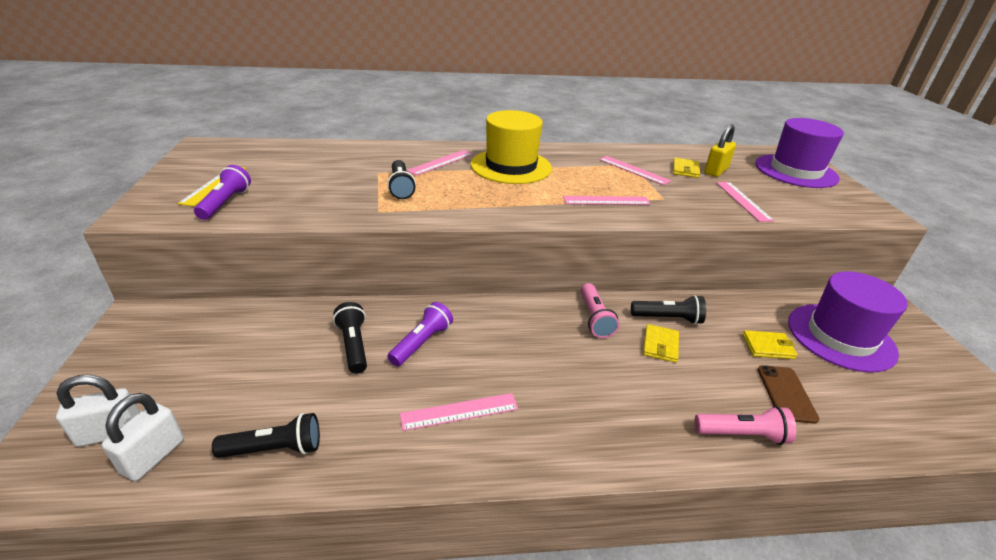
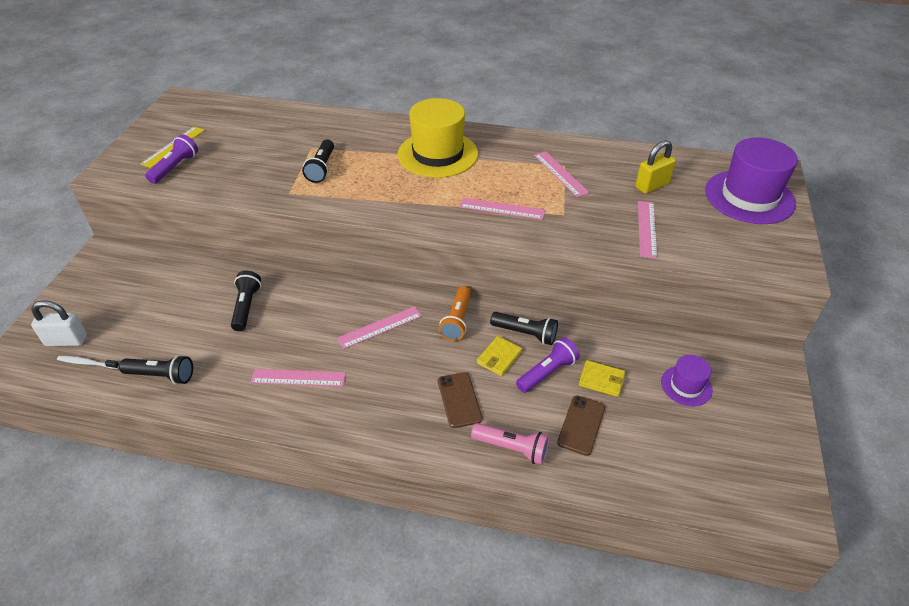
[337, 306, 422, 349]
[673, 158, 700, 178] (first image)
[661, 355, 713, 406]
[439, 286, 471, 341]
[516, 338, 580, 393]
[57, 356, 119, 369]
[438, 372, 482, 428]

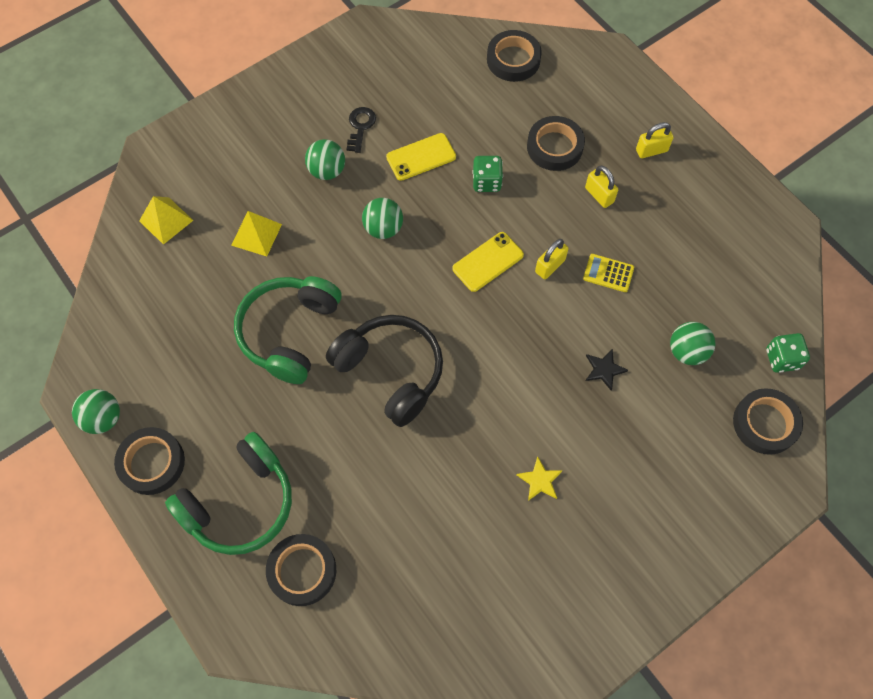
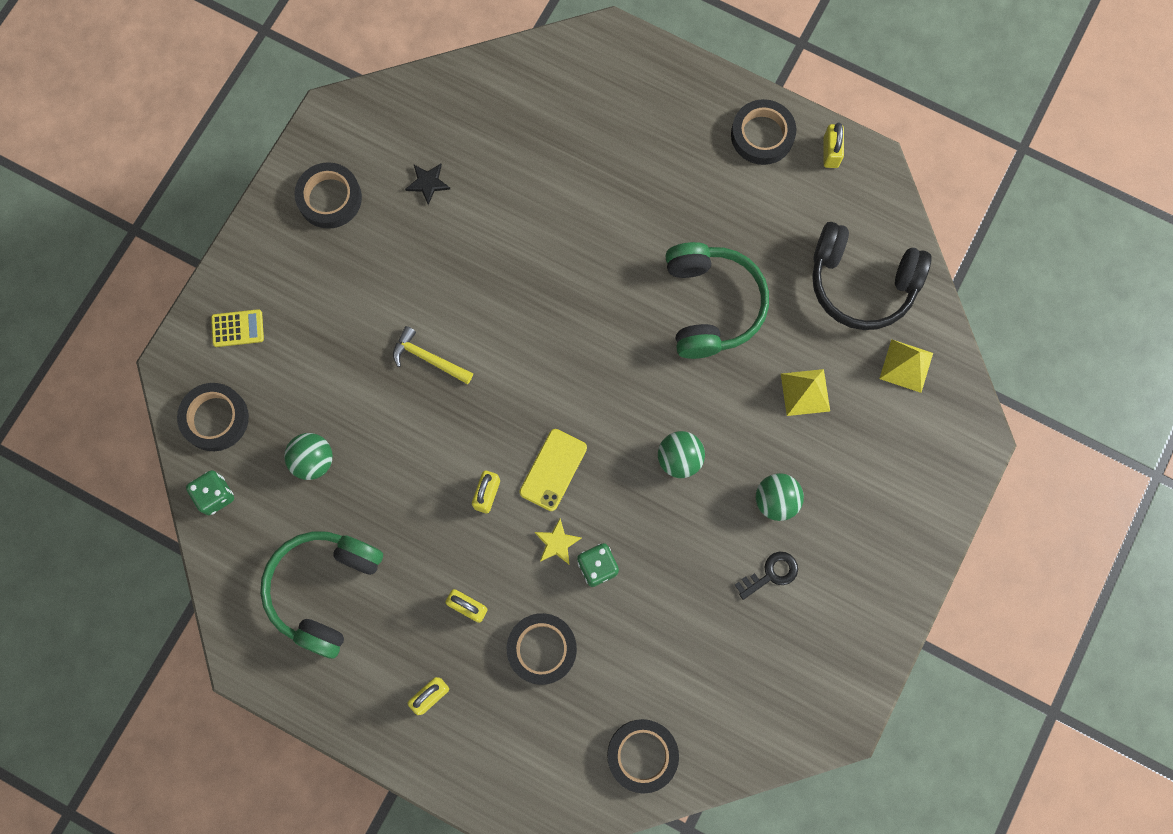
[735, 552, 798, 600]
[386, 133, 456, 181] (first image)
[211, 309, 264, 347]
[812, 222, 931, 330]
[405, 164, 450, 205]
[823, 122, 844, 168]
[260, 531, 383, 659]
[534, 519, 582, 565]
[294, 162, 362, 229]
[393, 326, 473, 384]

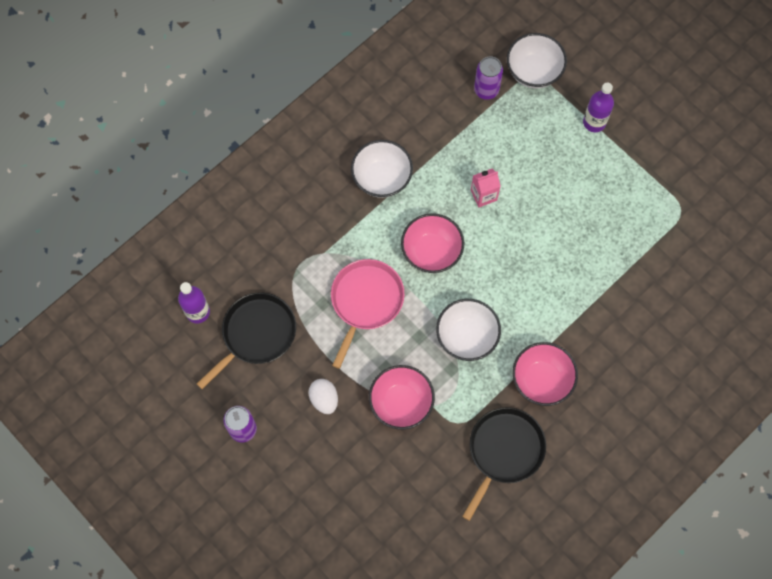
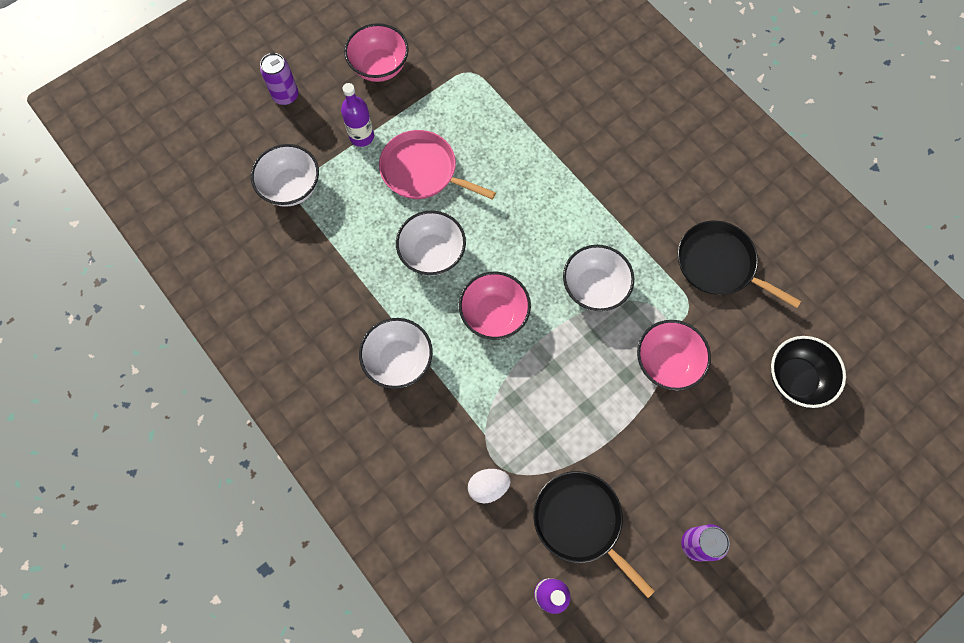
[260, 53, 298, 105]
[396, 211, 466, 276]
[379, 130, 496, 200]
[344, 23, 409, 82]
[468, 469, 511, 503]
[771, 336, 846, 408]

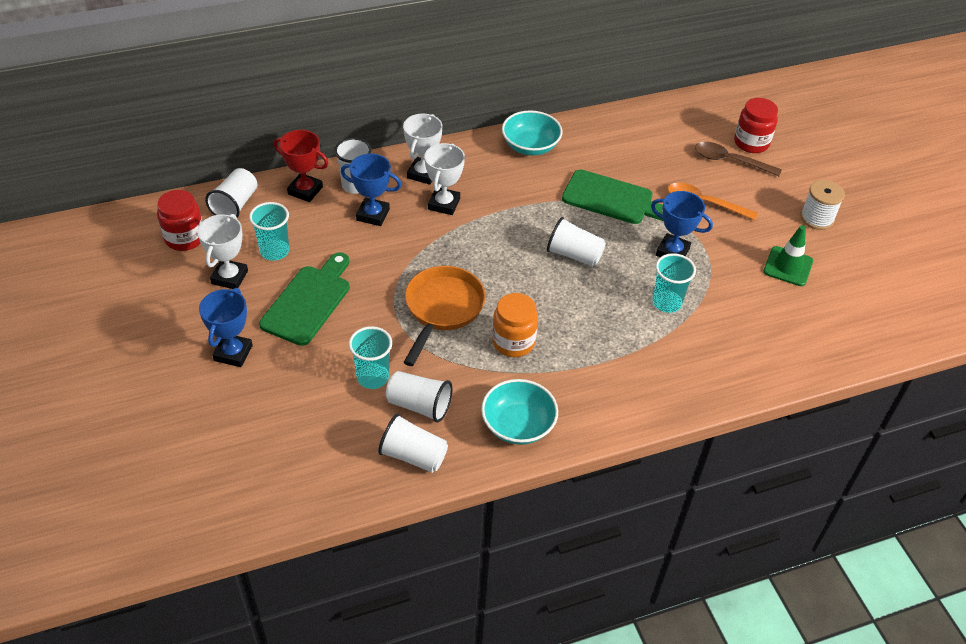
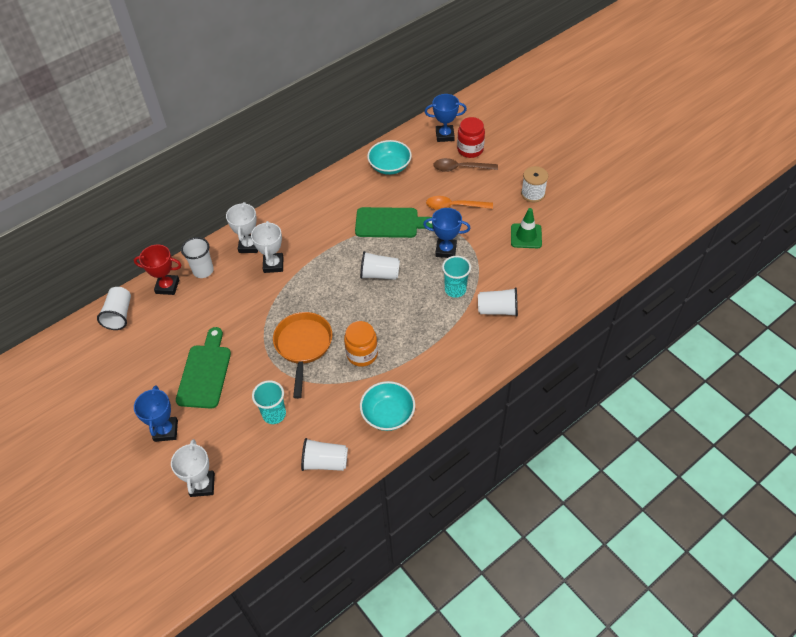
[367, 140, 412, 175]
[425, 94, 467, 142]
[157, 190, 203, 251] (first image)
[249, 202, 289, 261] (first image)
[171, 439, 215, 497]
[478, 287, 518, 317]

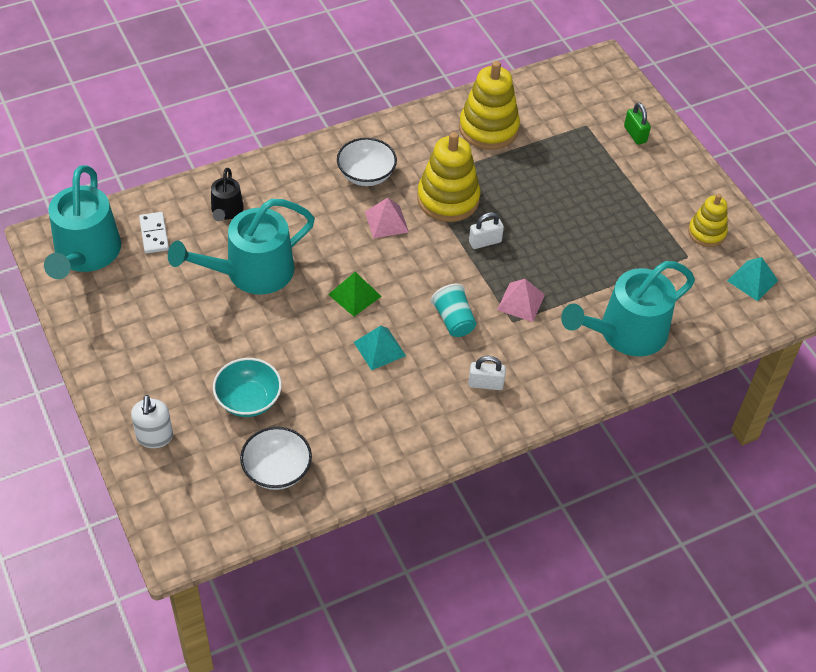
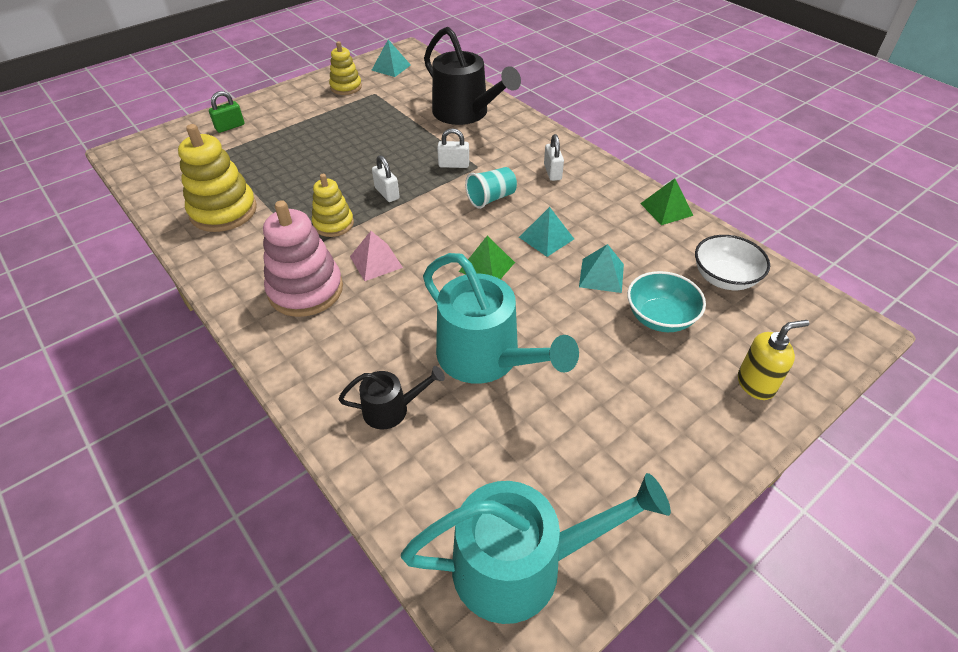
[312, 174, 354, 237]
[263, 200, 343, 317]
[139, 212, 169, 254] (first image)
[424, 27, 521, 125]
[437, 128, 469, 168]
[738, 320, 809, 400]
[640, 178, 693, 225]
[579, 244, 624, 293]

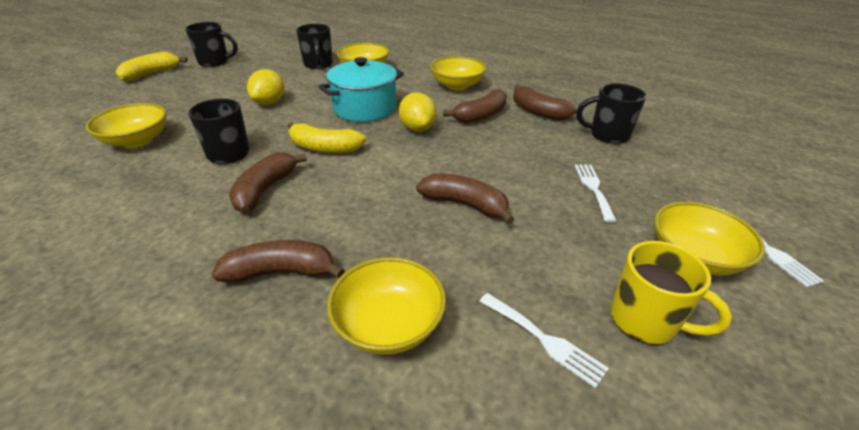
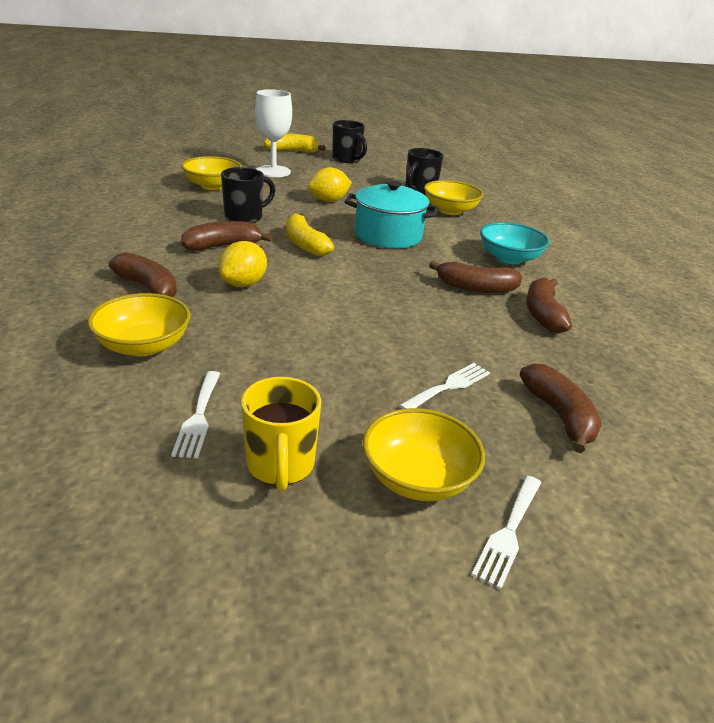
[480, 222, 550, 264]
[576, 83, 647, 144] (first image)
[218, 241, 267, 287]
[520, 363, 602, 453]
[255, 89, 292, 177]

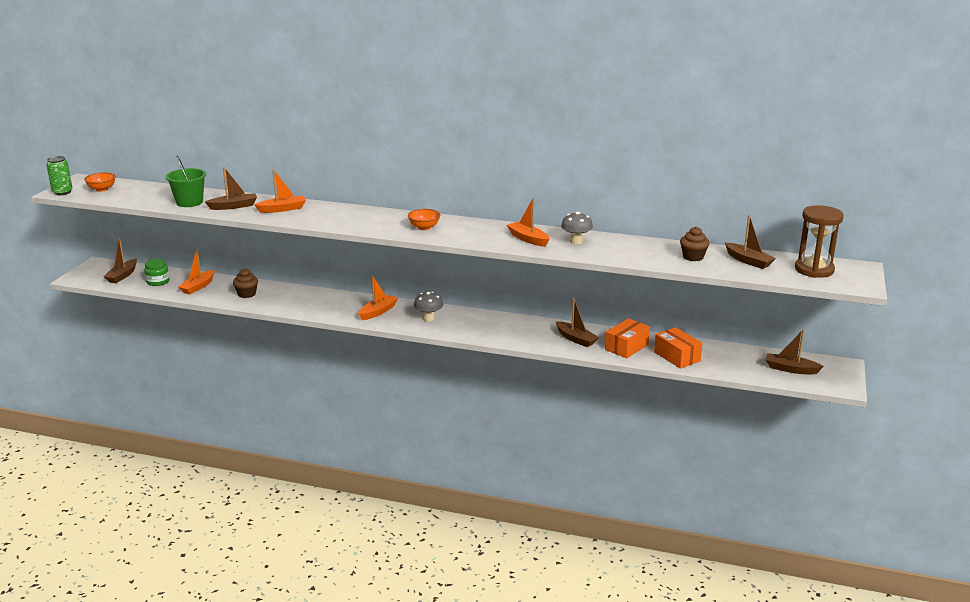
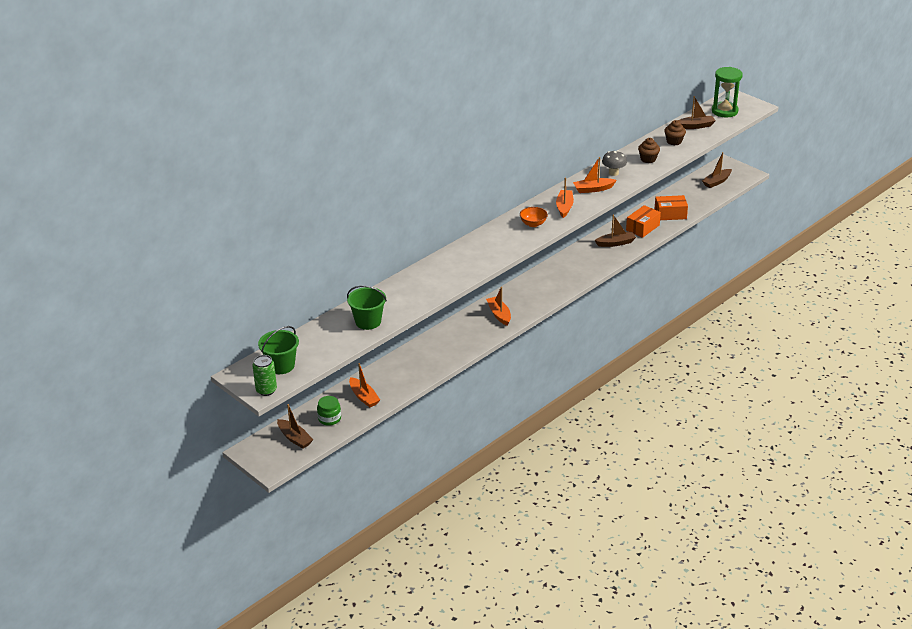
[205, 167, 257, 210] (first image)
[556, 178, 574, 218]
[258, 326, 299, 374]
[712, 67, 743, 118]
[638, 138, 660, 163]
[414, 292, 443, 322] (first image)
[626, 205, 661, 238]

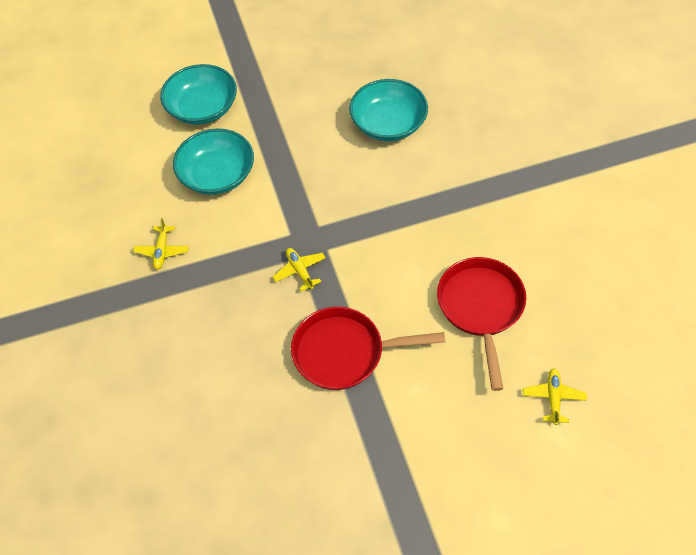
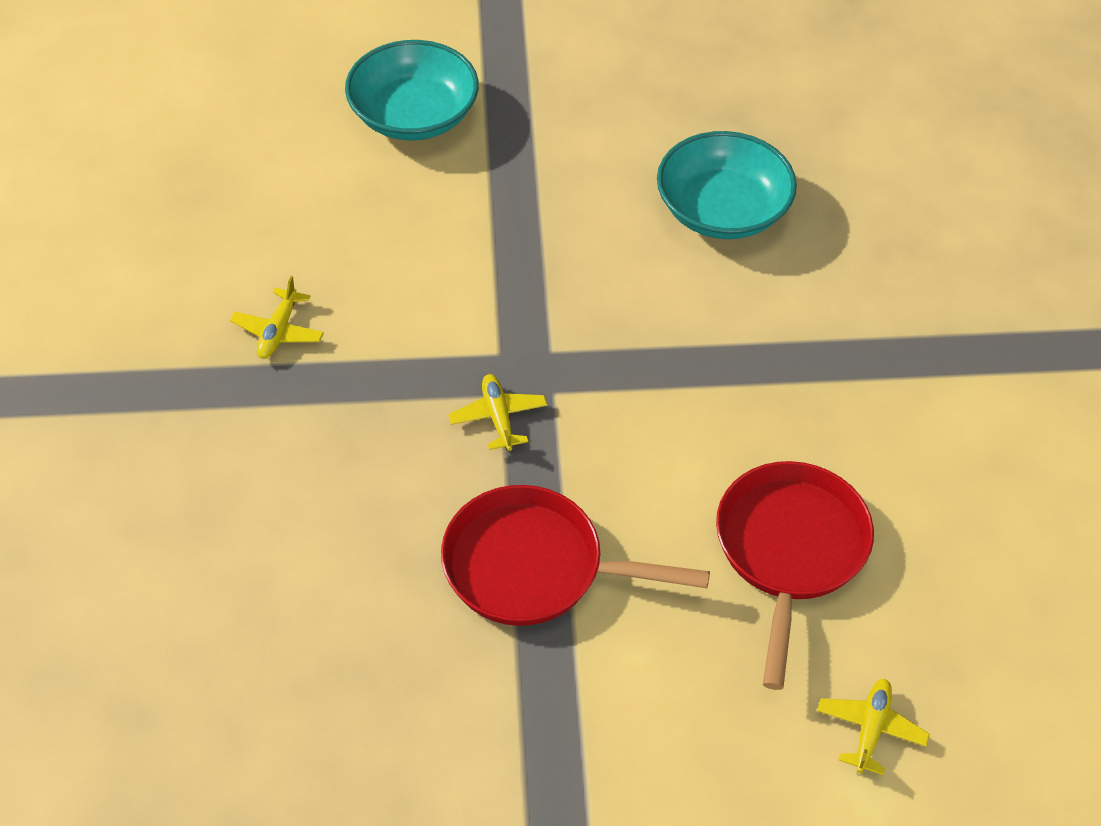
[173, 128, 254, 195] (first image)

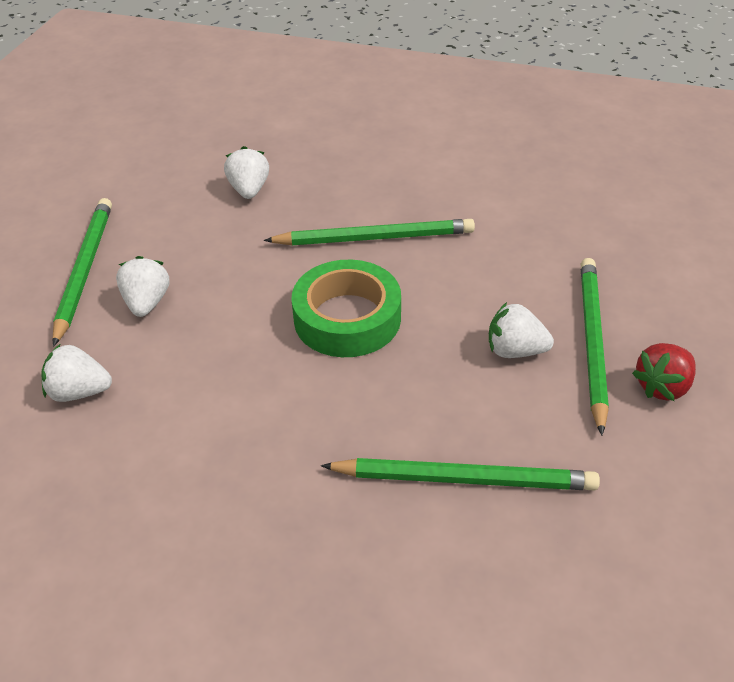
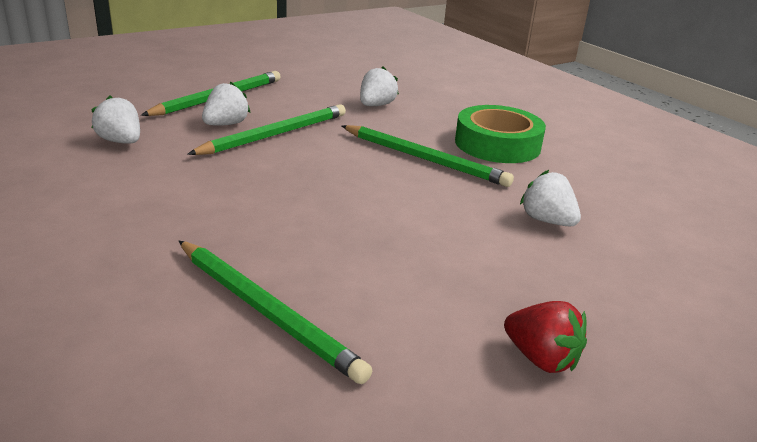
[187, 104, 346, 155]
[455, 105, 546, 163]
[520, 170, 581, 227]
[504, 301, 587, 373]

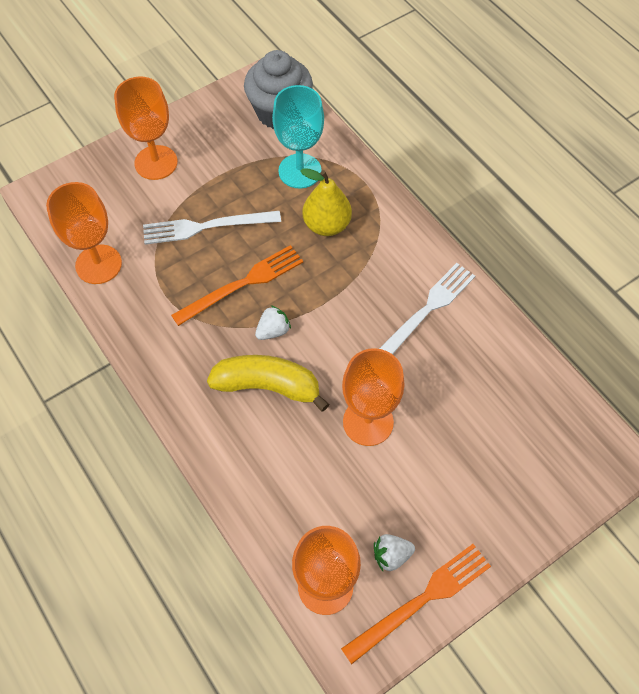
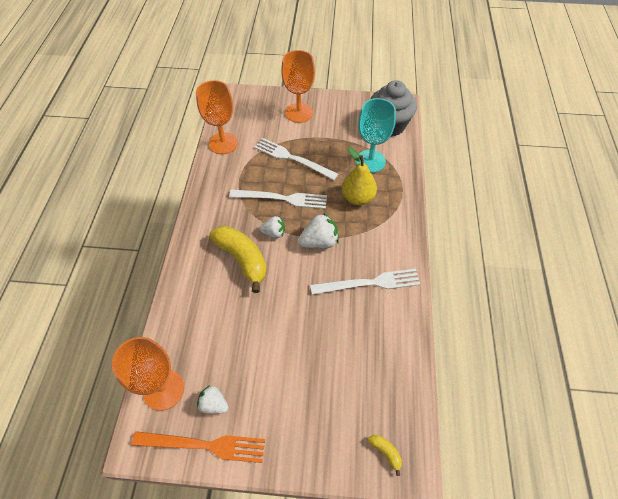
[229, 189, 327, 209]
[342, 348, 404, 446] (first image)
[298, 213, 339, 249]
[368, 435, 402, 476]

